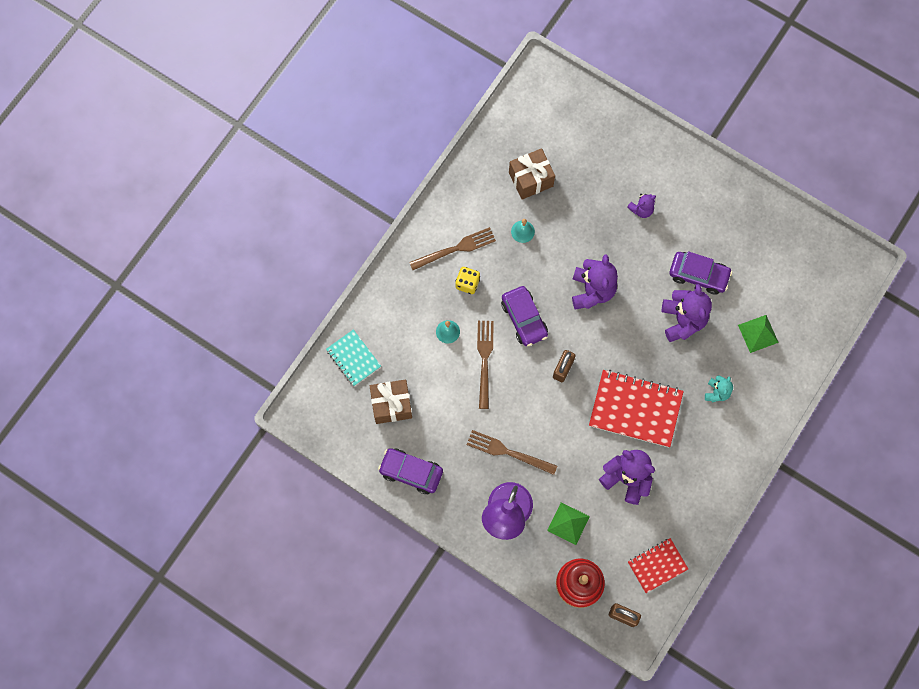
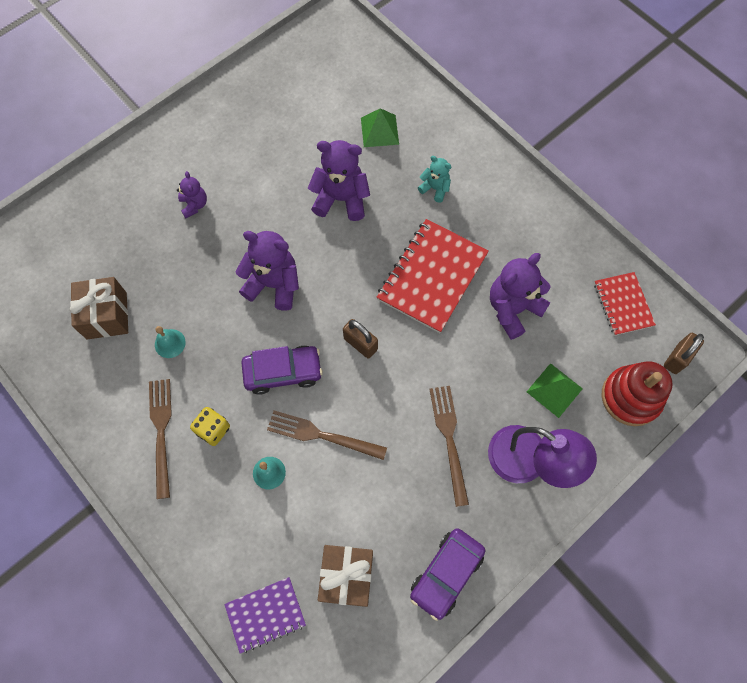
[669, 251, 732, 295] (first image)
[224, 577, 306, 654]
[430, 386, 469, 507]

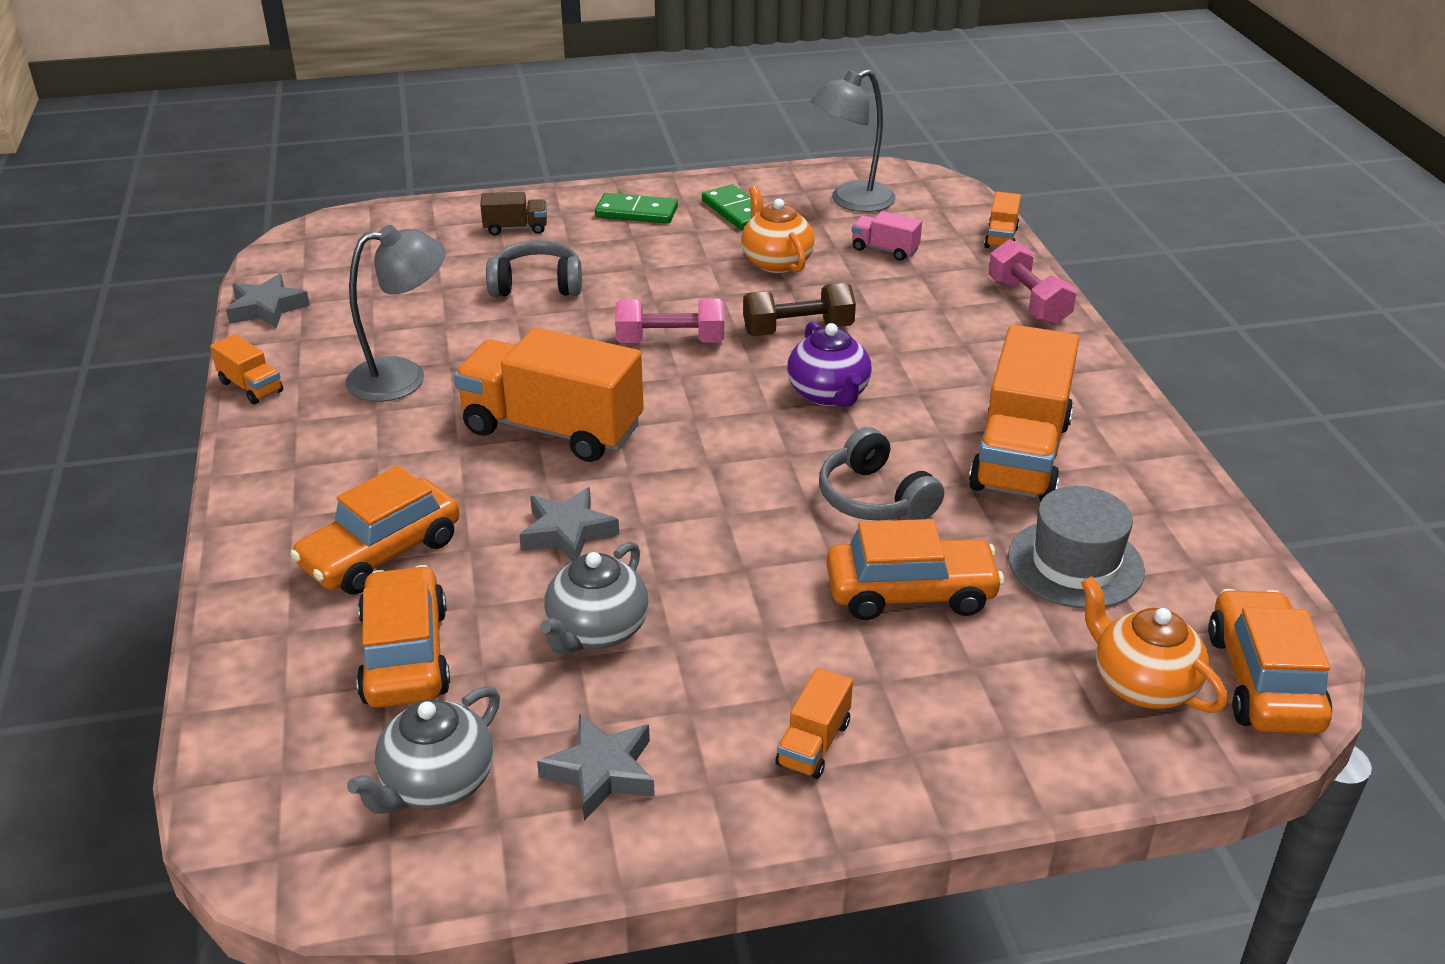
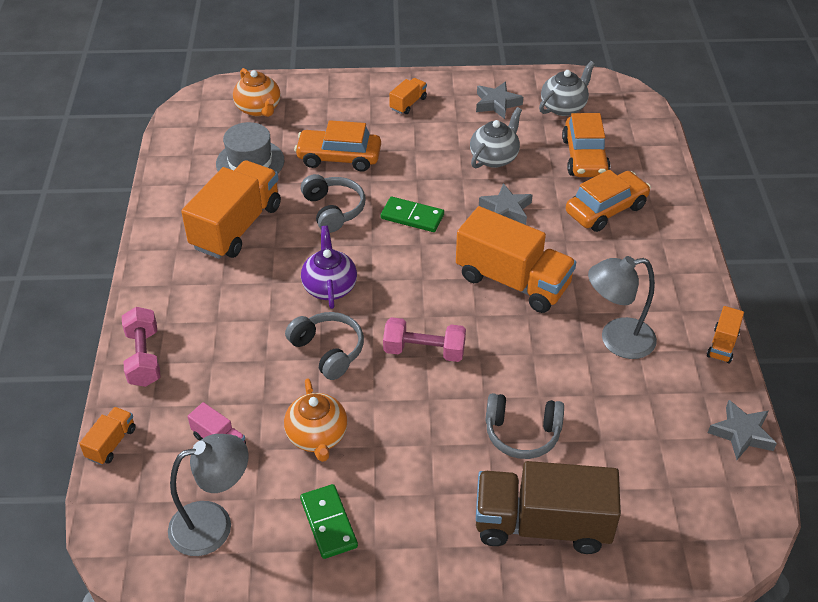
[476, 461, 621, 554]
[381, 197, 444, 232]
[285, 312, 364, 380]
[707, 306, 744, 363]
[1208, 589, 1332, 734] (first image)

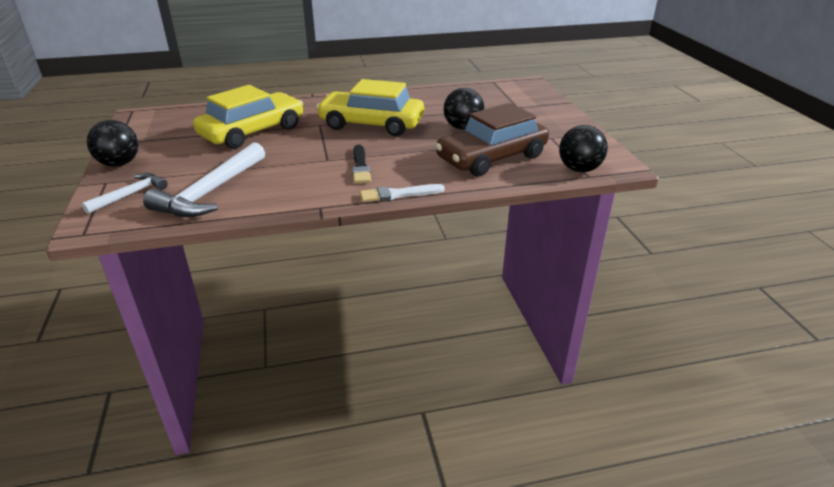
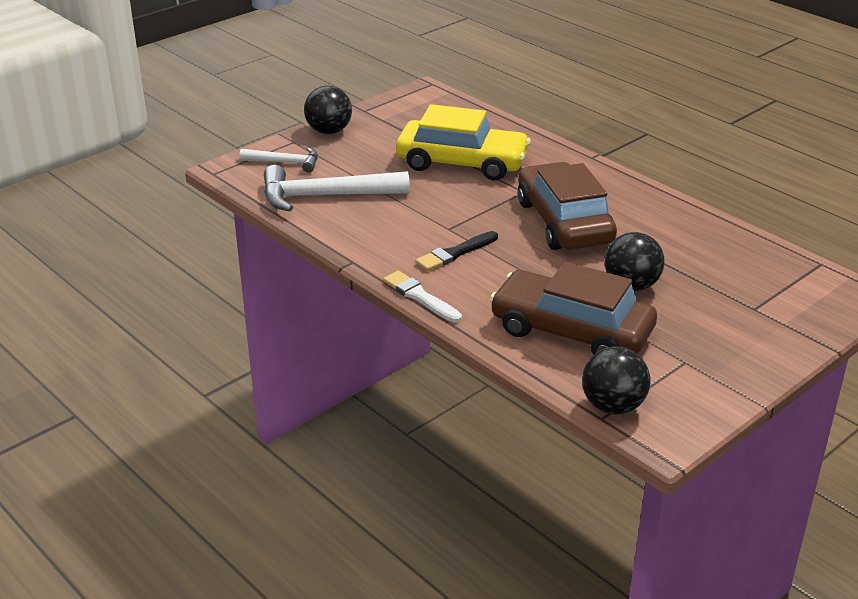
[518, 162, 617, 250]

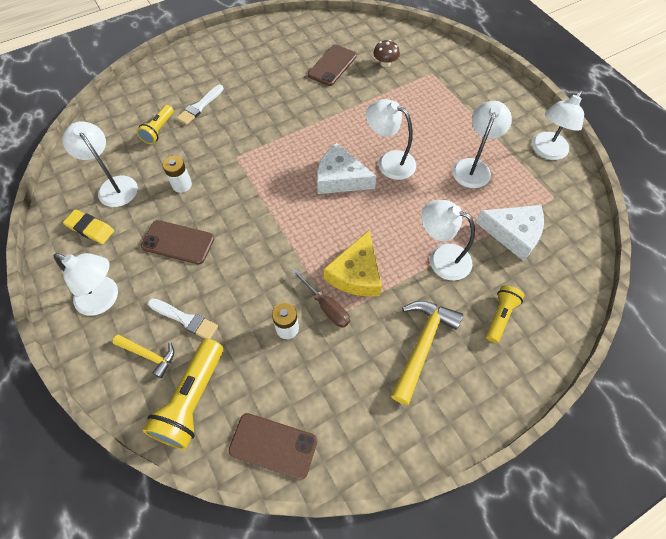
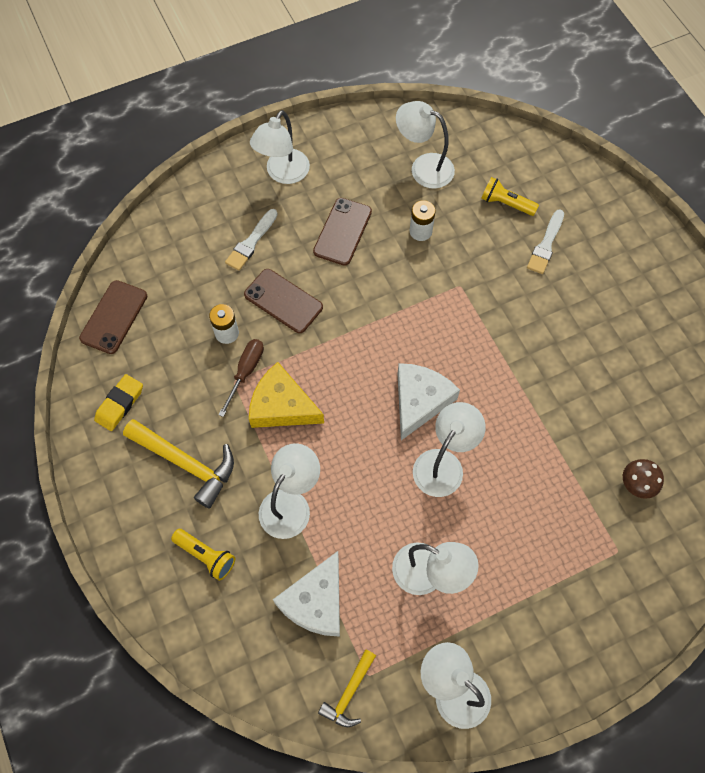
[244, 269, 323, 333]
[527, 209, 564, 274]
[396, 101, 455, 189]
[94, 374, 143, 431]
[218, 339, 264, 417]
[318, 649, 376, 727]
[143, 339, 223, 450] (first image)

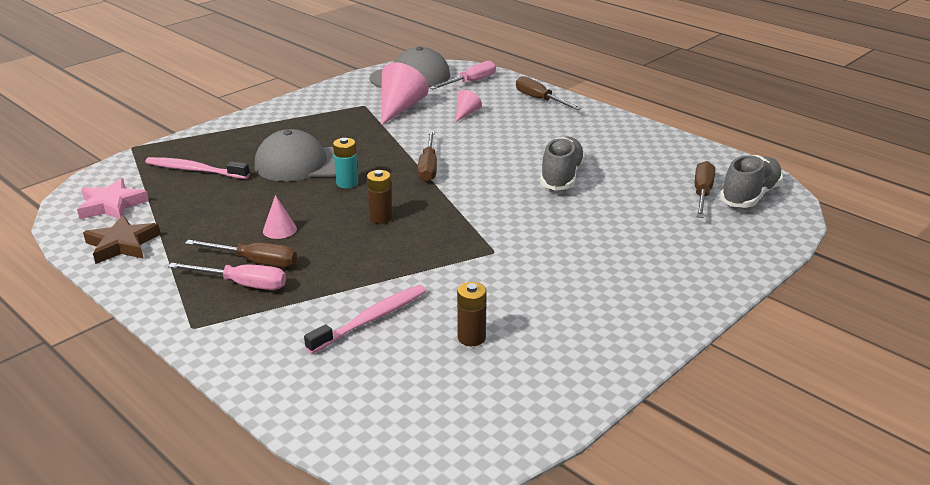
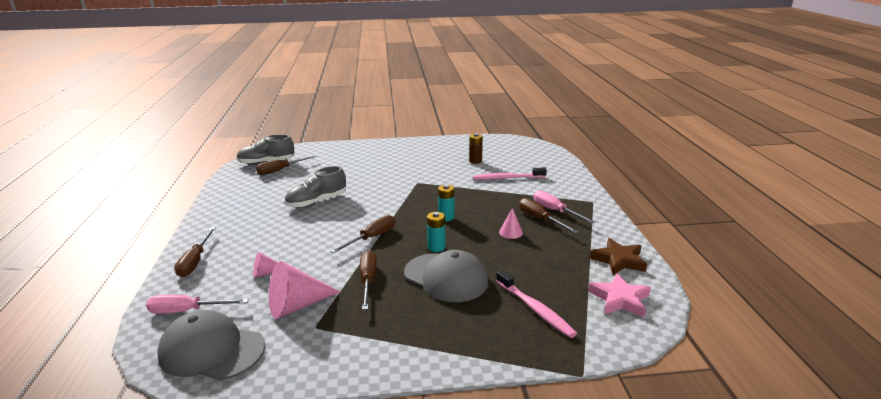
[438, 184, 454, 221]
[360, 251, 377, 310]

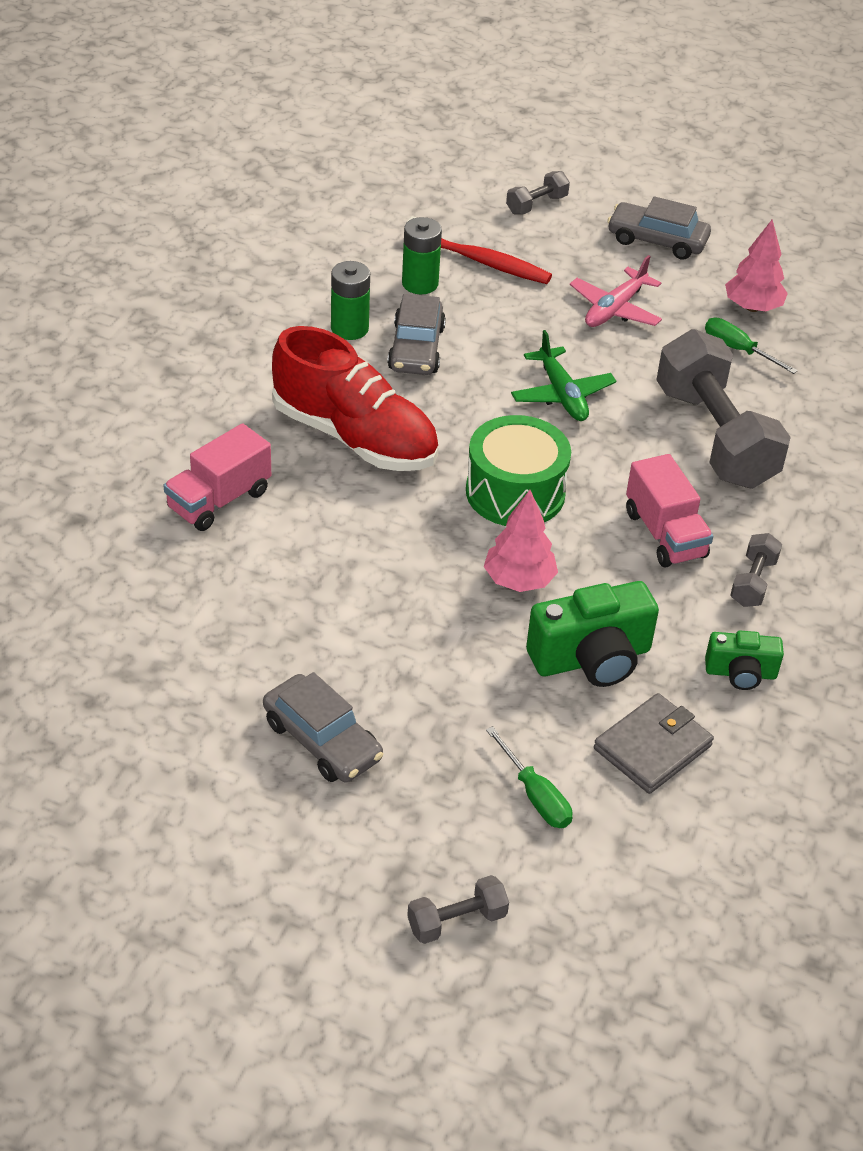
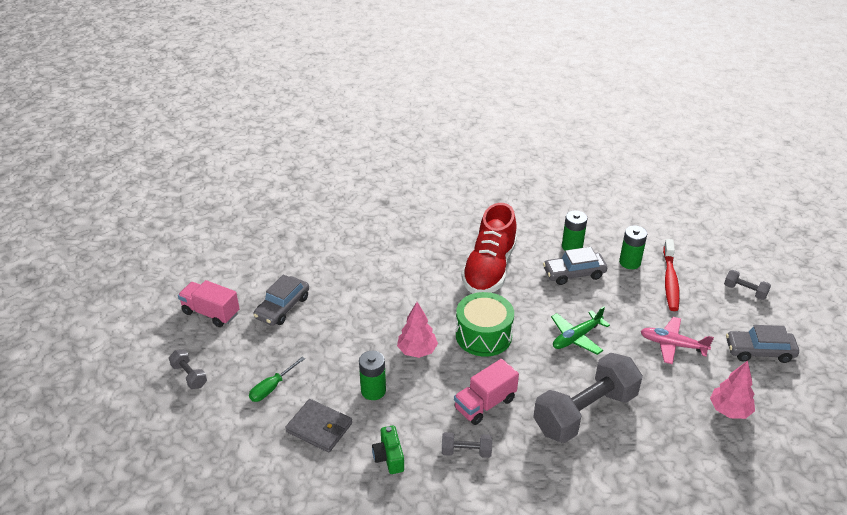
[726, 325, 799, 363]
[705, 318, 798, 374] (first image)
[178, 280, 240, 327]
[359, 351, 386, 400]

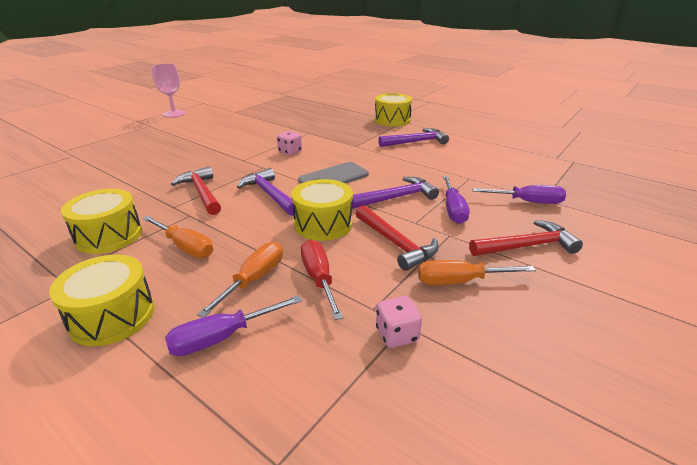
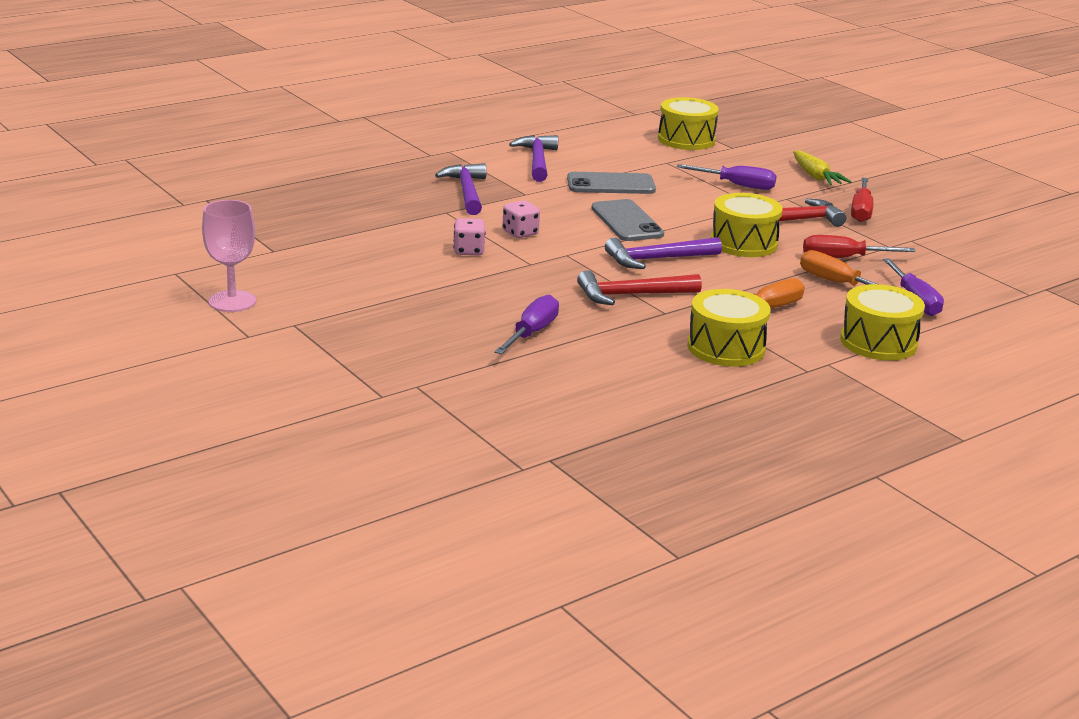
[658, 97, 719, 150]
[435, 163, 487, 215]
[494, 295, 559, 354]
[793, 151, 851, 185]
[851, 177, 873, 222]
[453, 218, 486, 255]
[567, 172, 656, 194]

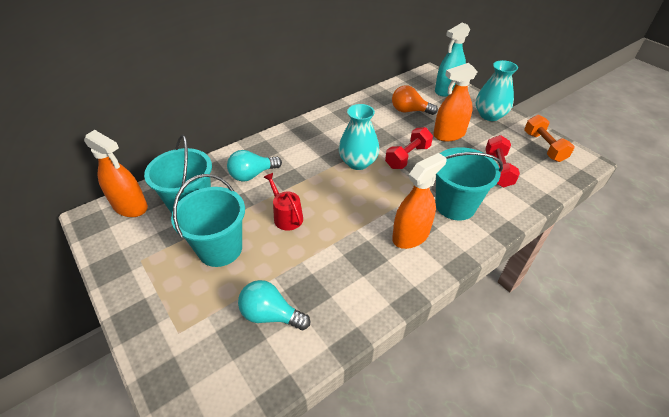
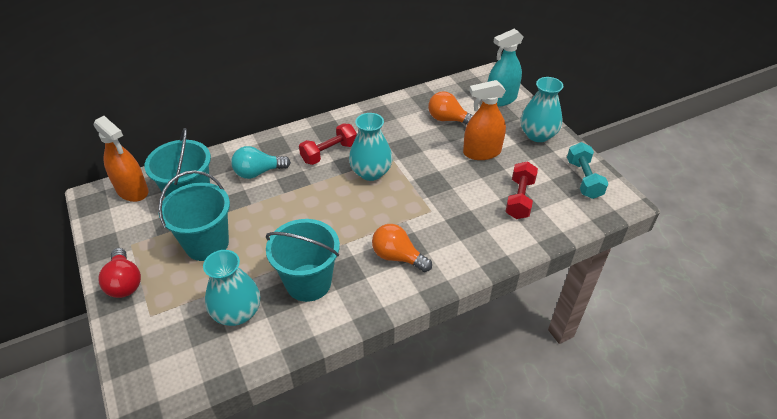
[567, 142, 609, 199]
[299, 123, 357, 165]
[266, 219, 340, 302]
[372, 224, 432, 272]
[264, 173, 303, 231] (first image)
[203, 250, 260, 326]
[99, 248, 141, 298]

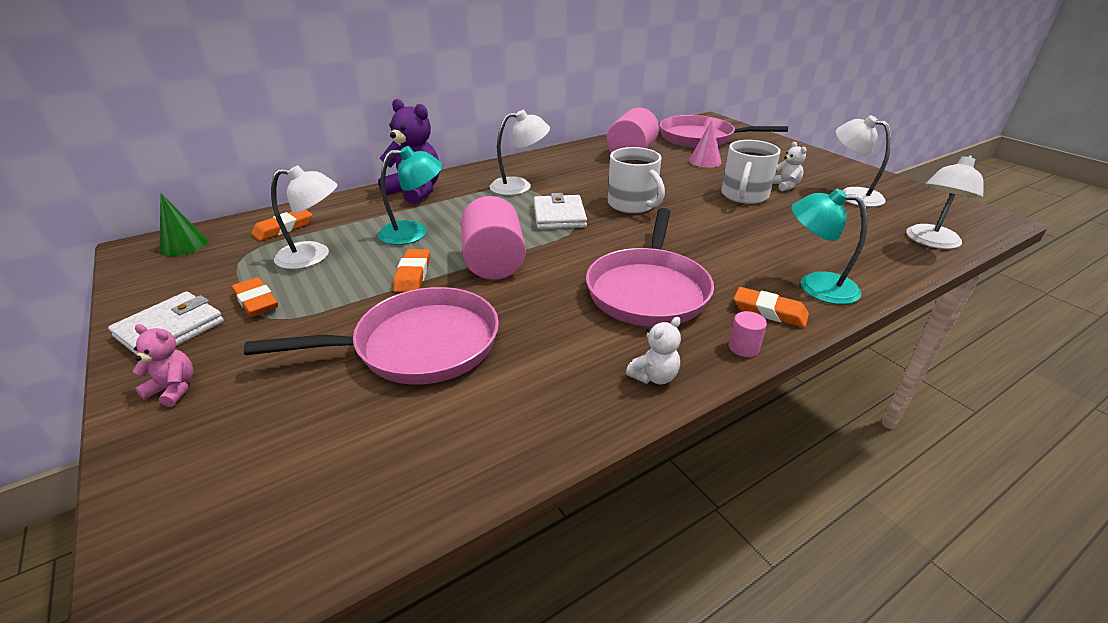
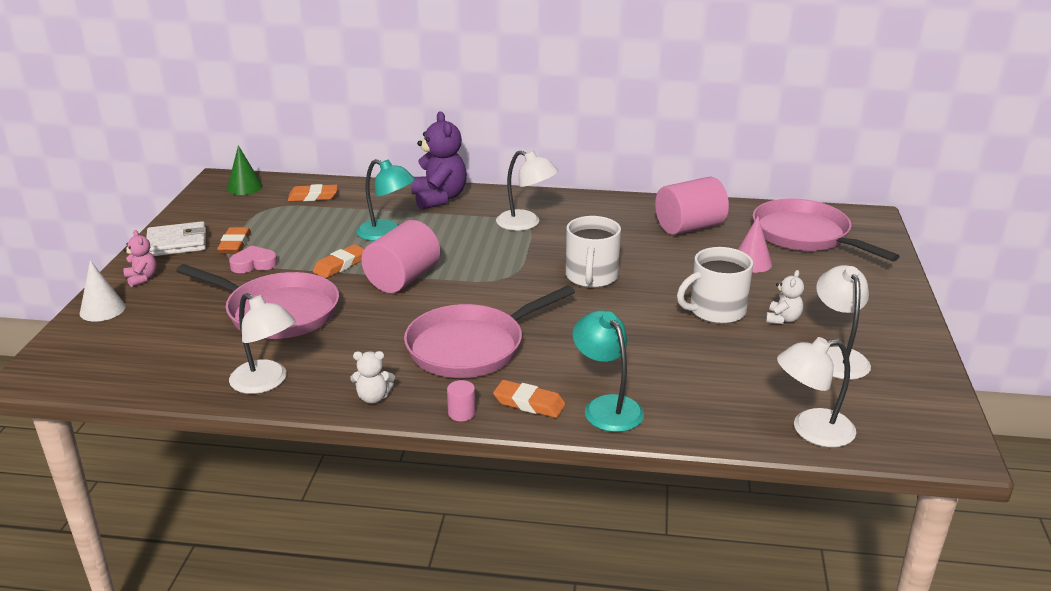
[229, 293, 295, 394]
[534, 193, 587, 229] (first image)
[493, 380, 566, 418]
[229, 245, 278, 273]
[80, 260, 126, 321]

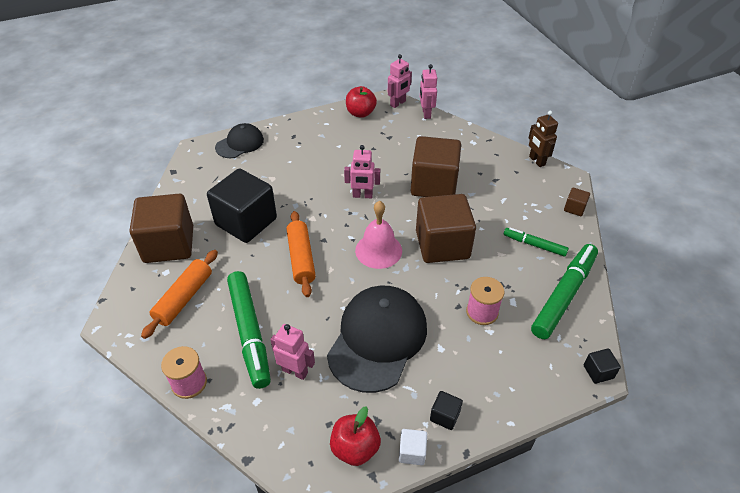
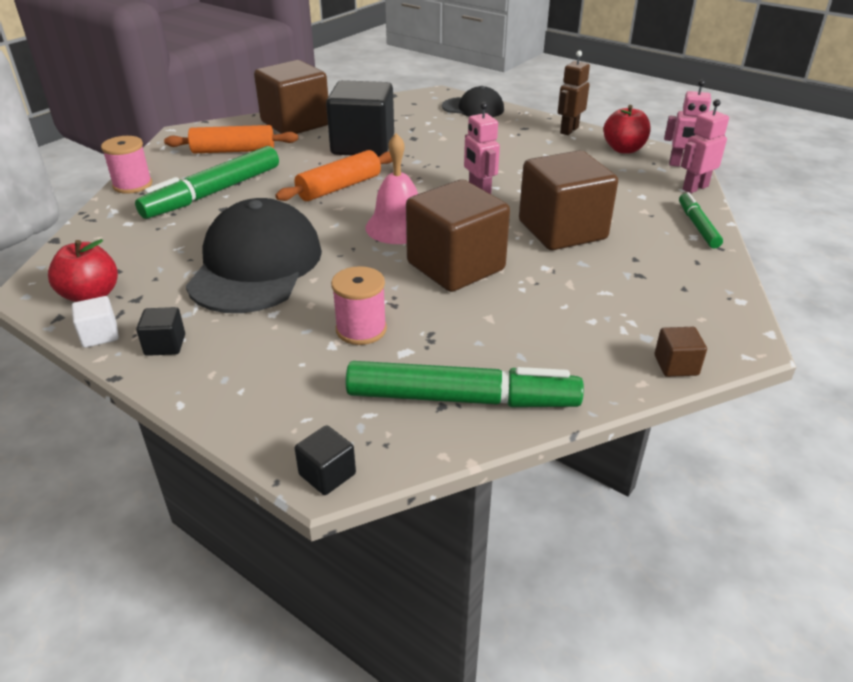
[558, 50, 590, 135]
[679, 192, 723, 248]
[186, 198, 322, 313]
[270, 324, 315, 380] (first image)

